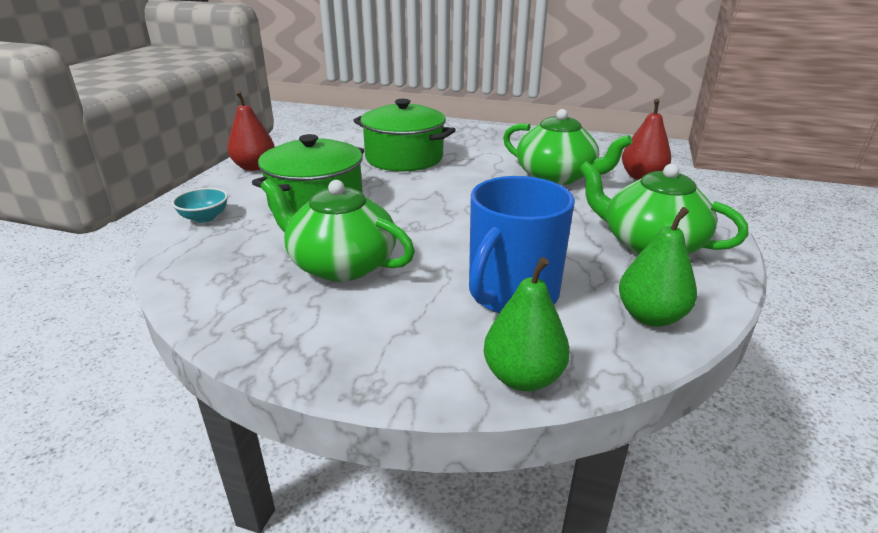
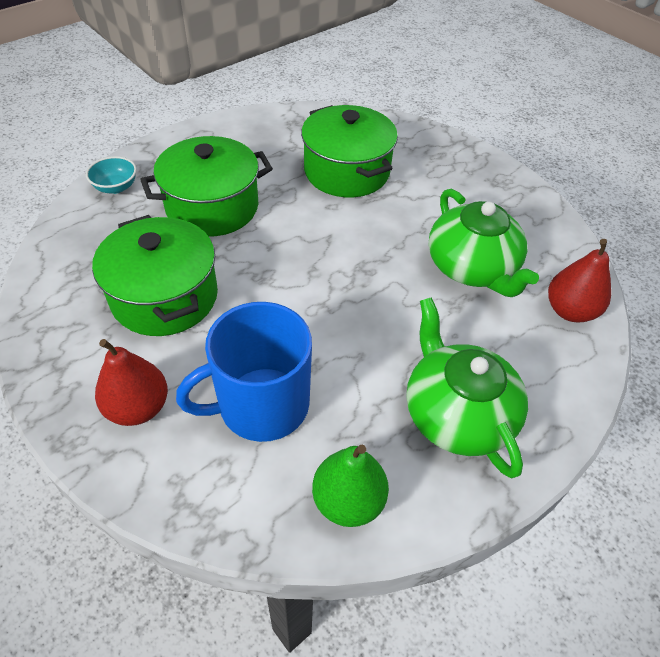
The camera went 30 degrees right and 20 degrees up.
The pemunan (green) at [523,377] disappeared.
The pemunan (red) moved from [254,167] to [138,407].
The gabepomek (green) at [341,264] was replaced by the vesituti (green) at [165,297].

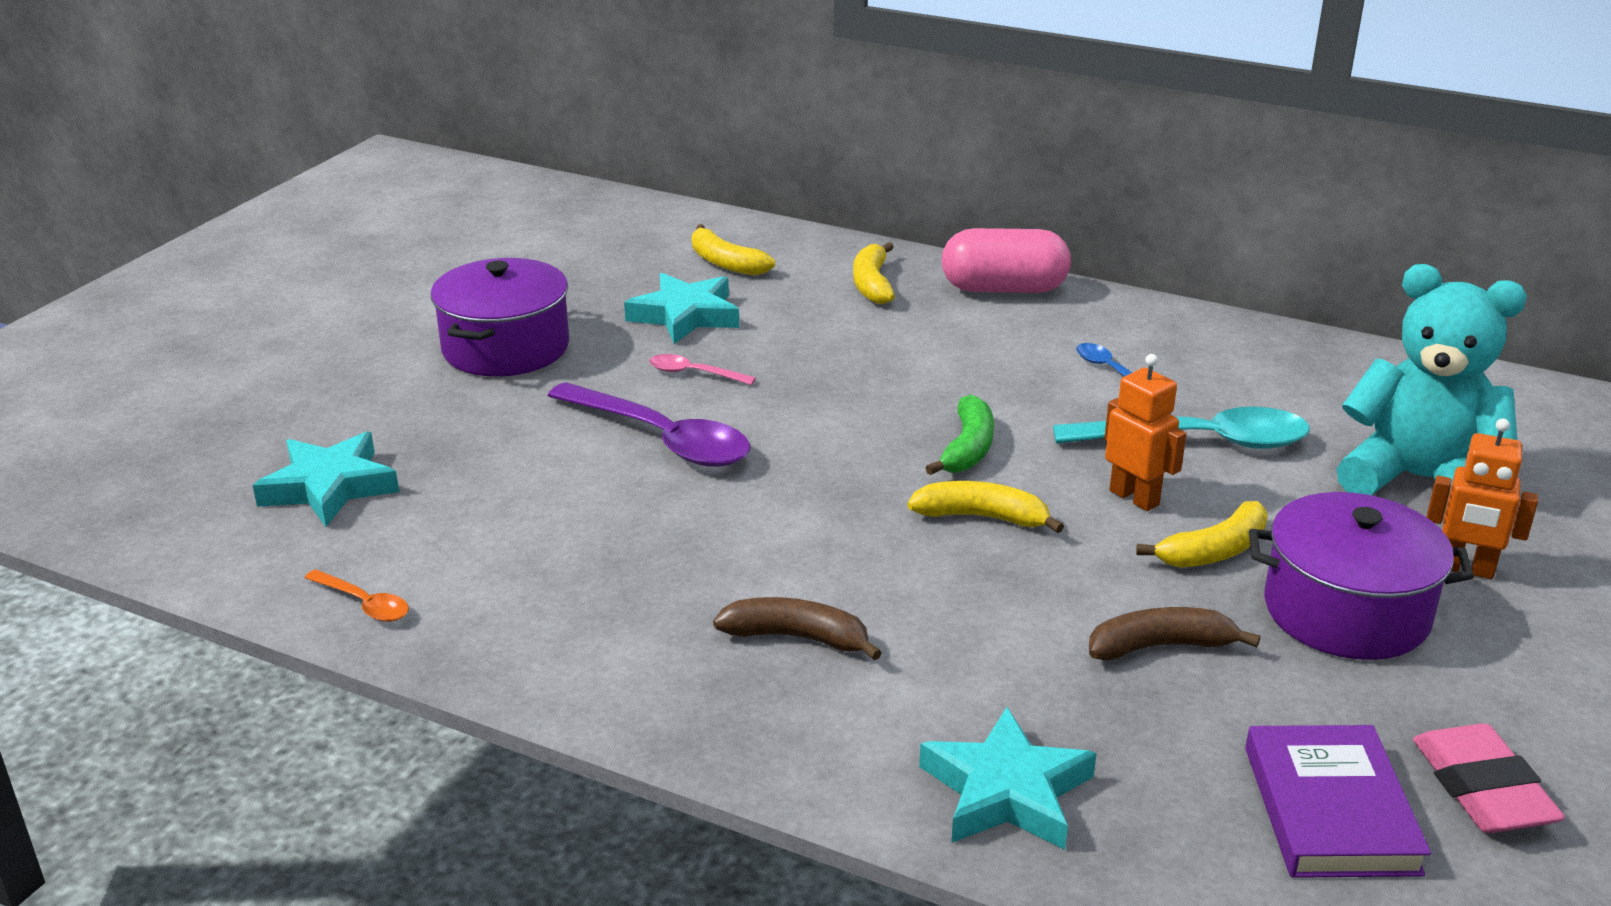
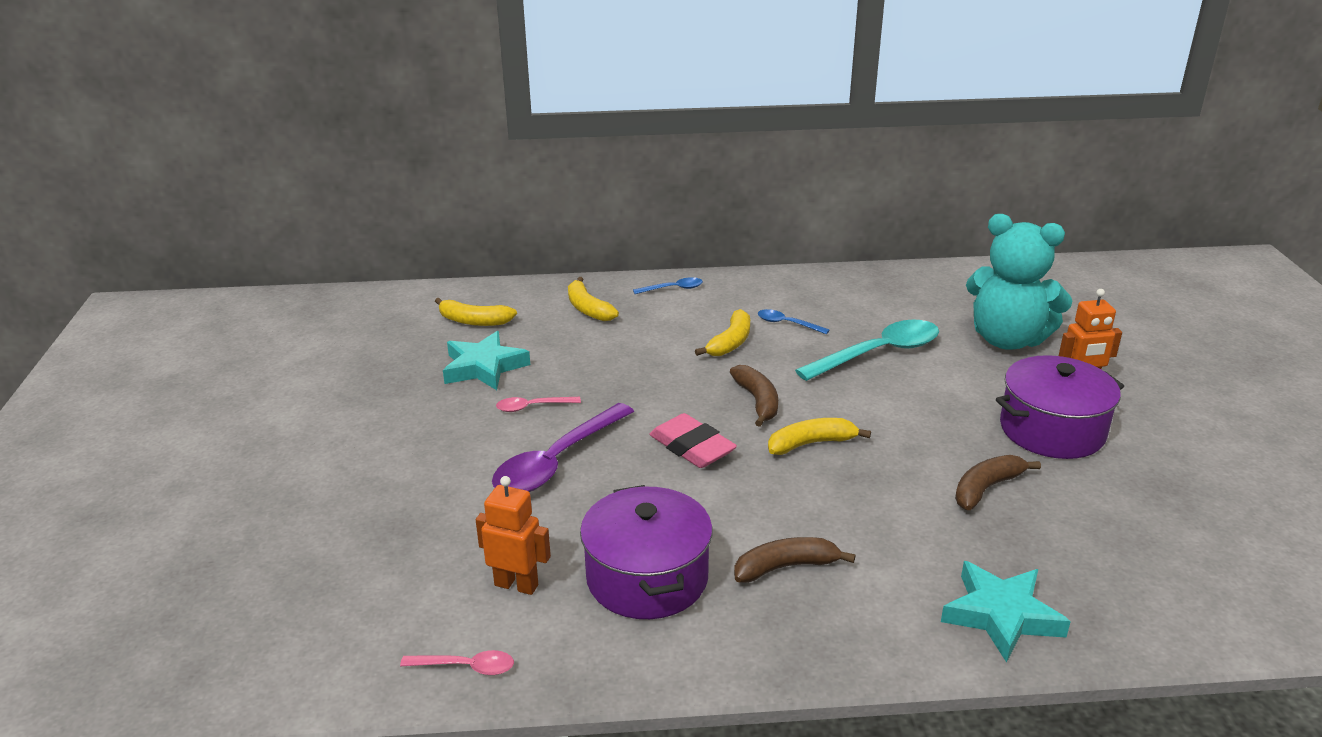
The camera went 30 degrees left and 0 degrees up.
The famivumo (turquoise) at [329,487] disappeared.
The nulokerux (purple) at [1330,809] disappeared.
The vesituti (purple) moved from [506,348] to [647,578].
The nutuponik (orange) moved from [1134,497] to [516,585].
The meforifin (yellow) moved from [1214,551] to [730,342].
The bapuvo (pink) moved from [1482,789] to [692,447].
The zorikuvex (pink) at [1004,289] was replaced by the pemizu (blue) at [673,289].
The pemizu (orange) at [364,603] became the pemizu (pink) at [466,667].
The meforifin (green) at [968,448] became the meforifin (brown) at [757,401].
The pemizu (purple) at [661,439] turned 120 degrees clockwise.
The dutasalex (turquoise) at [1417,480] turned 150 degrees counterclockwise.

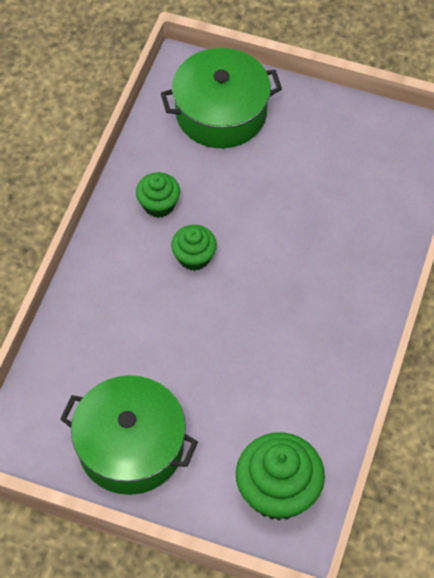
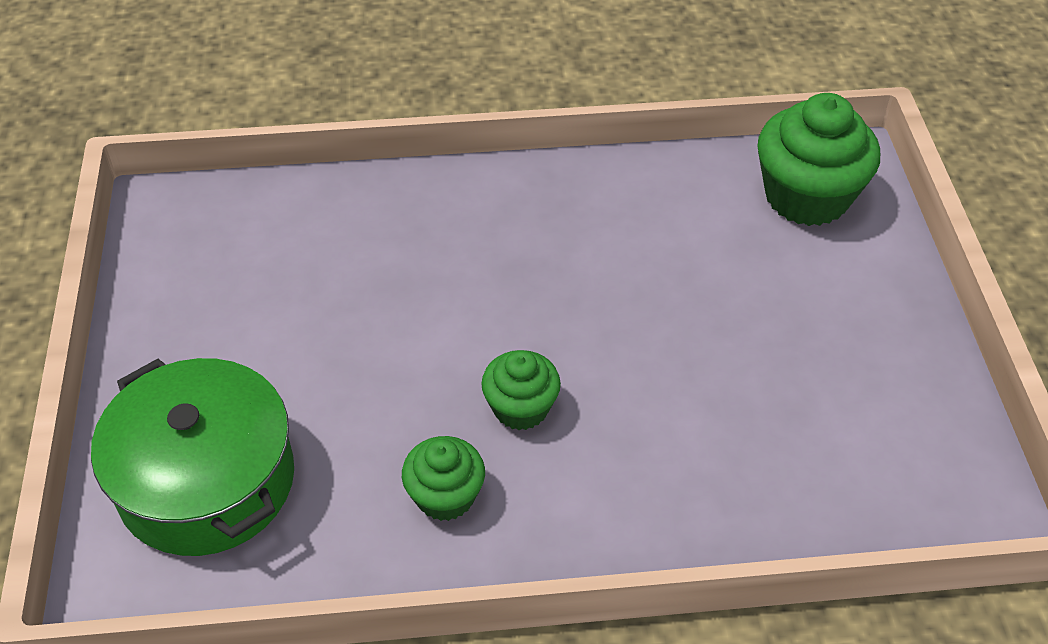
The camera went 115 degrees left and 10 degrees down.
The vesituti (green) at [131,446] disappeared.

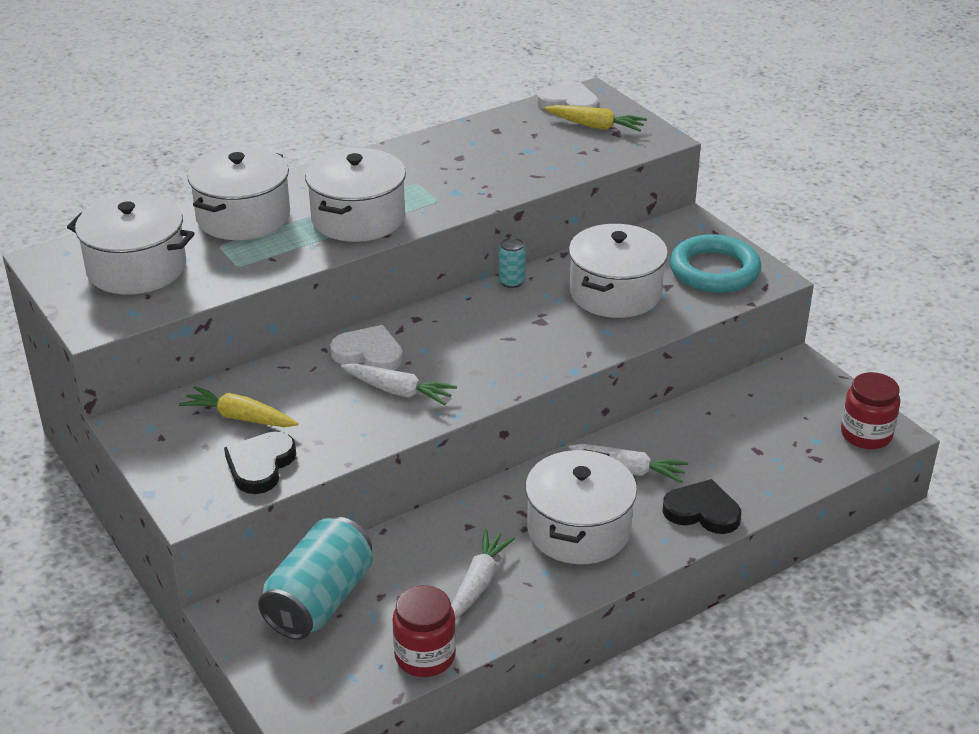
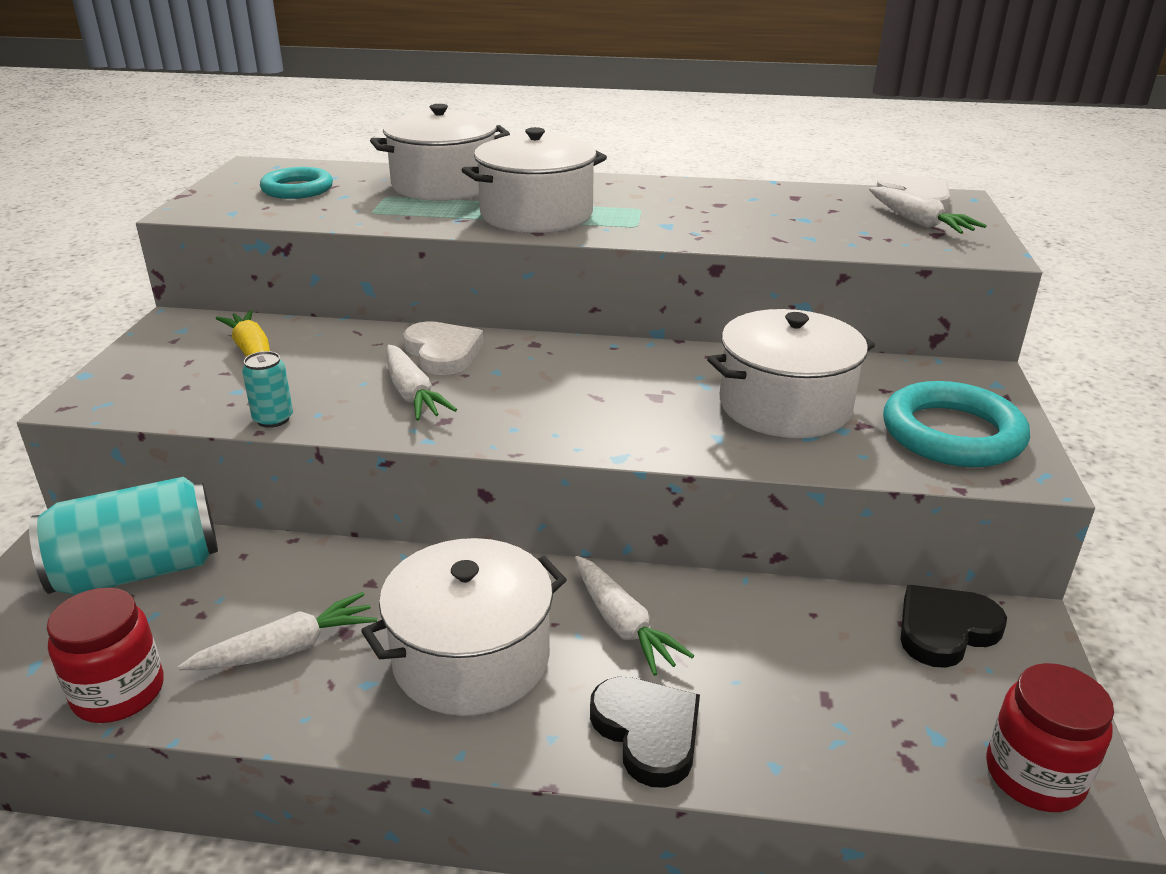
The camera went 40 degrees right and 5 degrees down.
The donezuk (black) moved from [260,465] to [945,630].
The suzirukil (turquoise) moved from [511,282] to [273,419].
The vesituti (white) at [137,268] was replaced by the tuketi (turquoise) at [297,189].
The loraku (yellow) at [596,126] became the loraku (white) at [918,222].

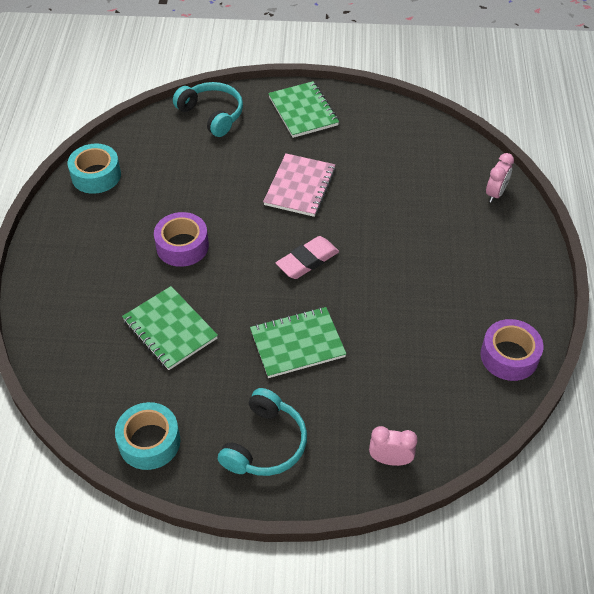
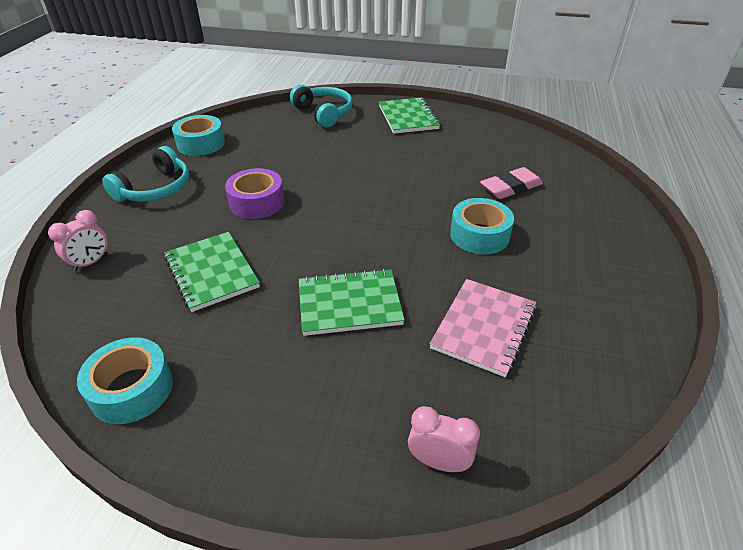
The camera went 10 degrees right and 10 degrees down.
The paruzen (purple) at [509,356] disappeared.
The paruzen (turquoise) at [479,235] appeared.
The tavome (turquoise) moved from [265,444] to [155,189].
The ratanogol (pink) moved from [300,187] to [484,328].
The bapuvo (pink) moved from [307,261] to [510,187].
The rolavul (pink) moved from [495,194] to [91,263].

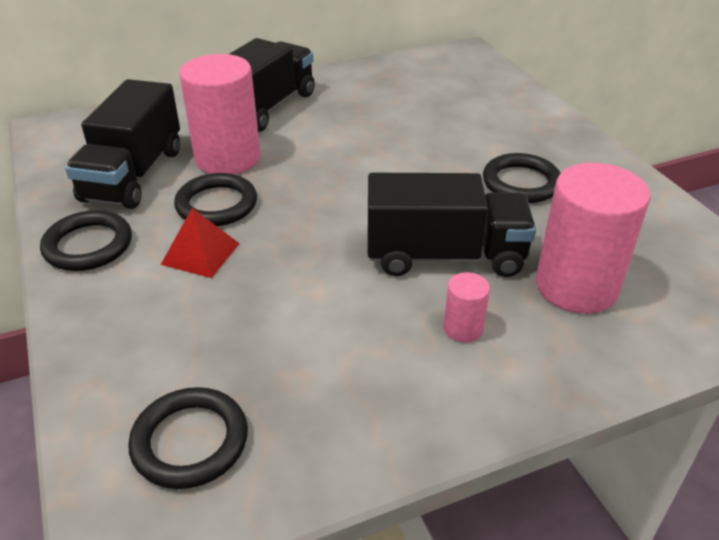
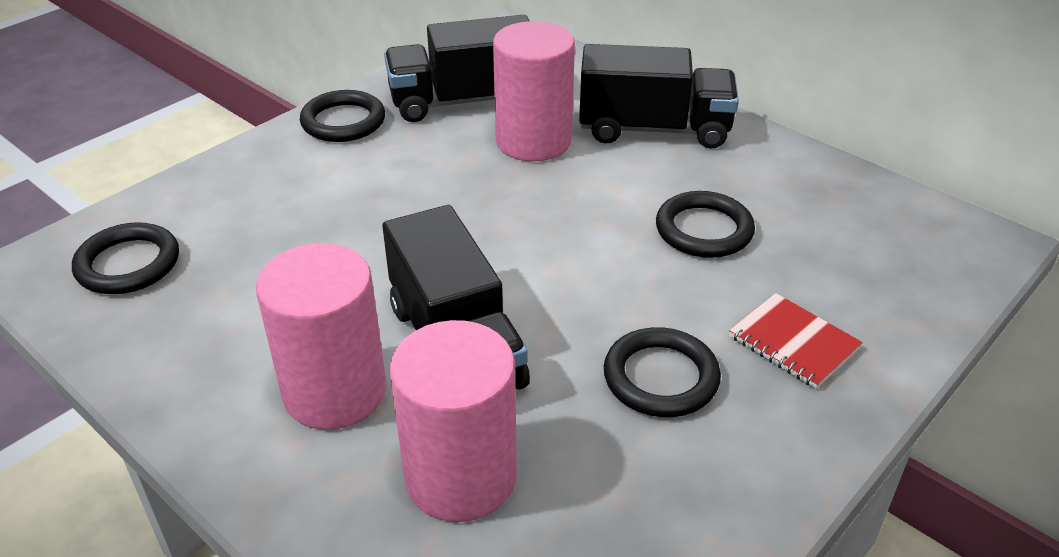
The camera went 65 degrees right and 0 degrees up.
The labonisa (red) at [200,253] disappeared.
The ratanogol (red) at [793,343] appeared.
The tuketi (black) moved from [216,204] to [704,230].
The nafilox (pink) at [463,328] changed to 2.20 times the size.

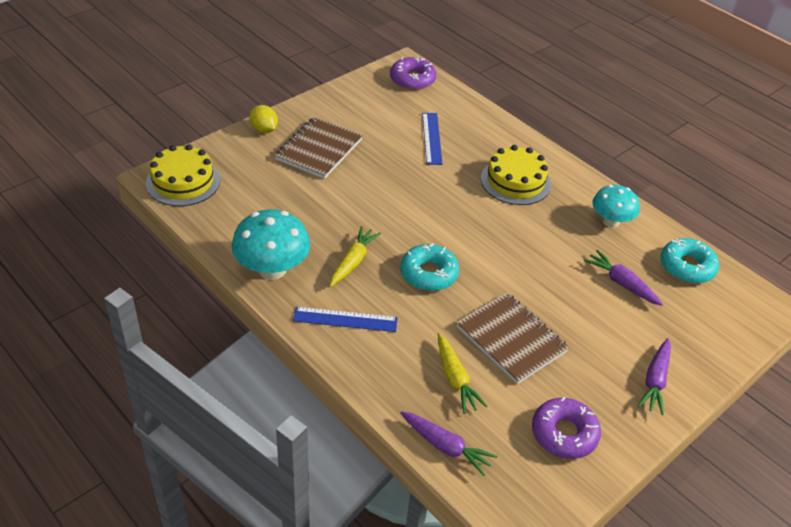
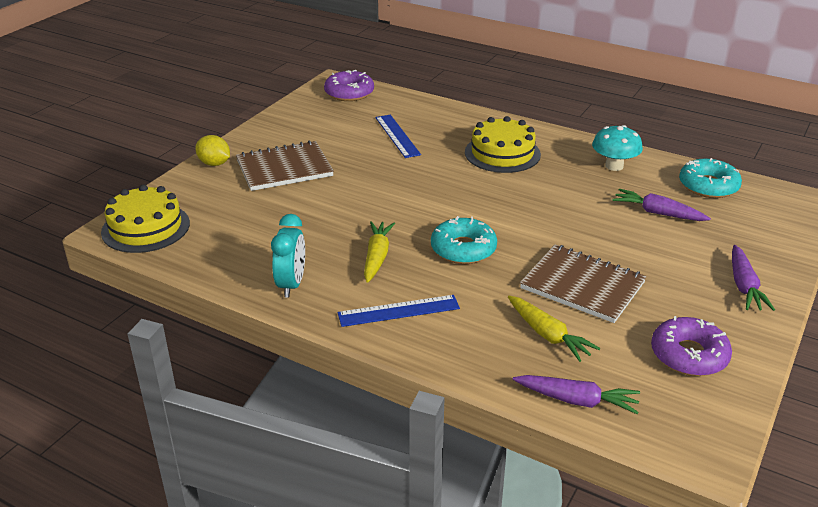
The camera went 15 degrees left and 10 degrees down.
The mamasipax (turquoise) at [272,269] was replaced by the rolavul (turquoise) at [291,284].
The ratanogol (brown) at [319,149] turned 60 degrees clockwise.

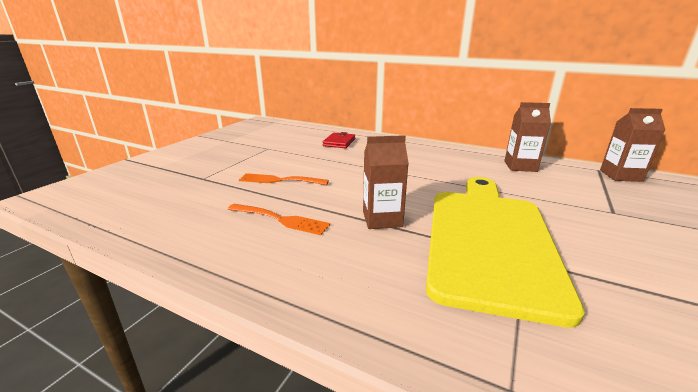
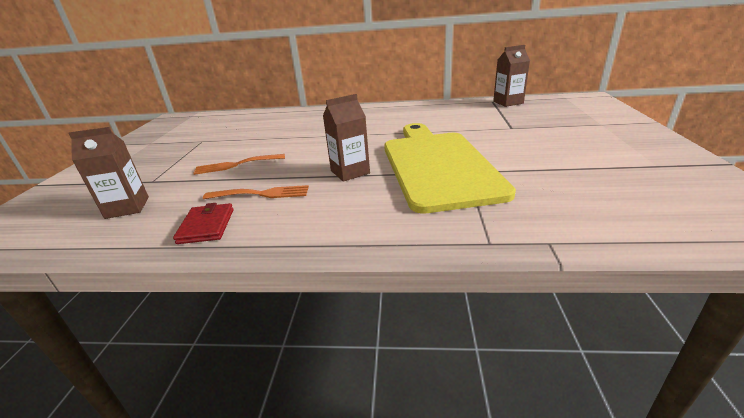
The camera went 20 degrees left and 5 degrees up.
The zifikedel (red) moved from [339,142] to [206,226].
The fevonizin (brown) moved from [520,166] to [127,207].

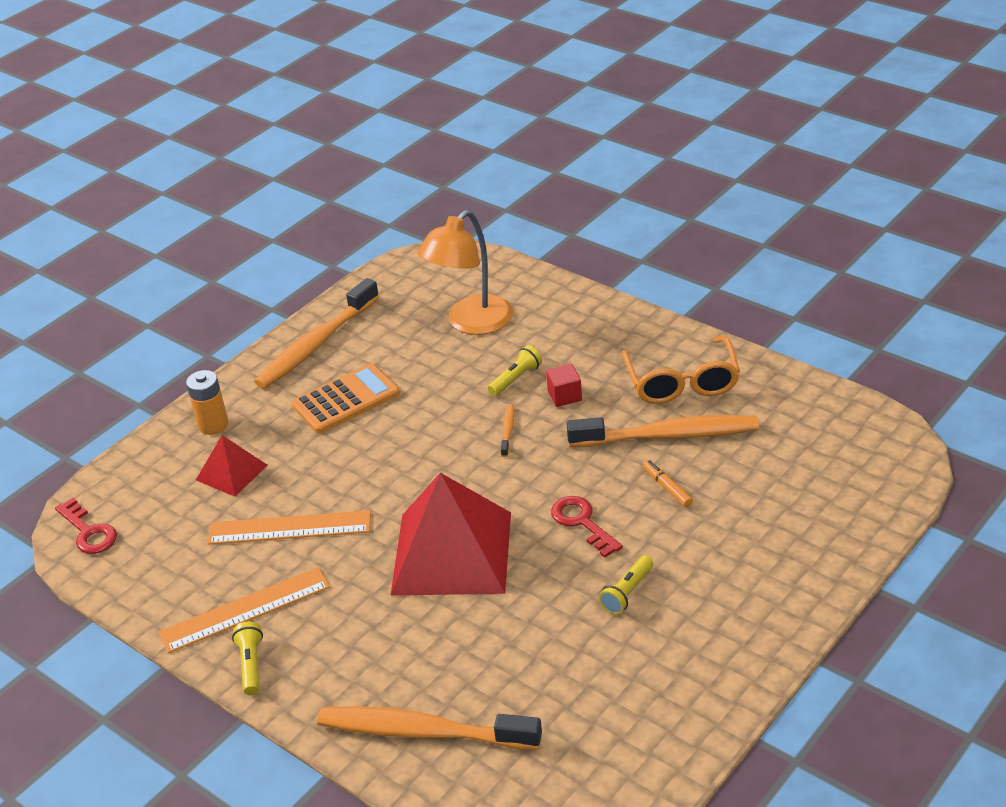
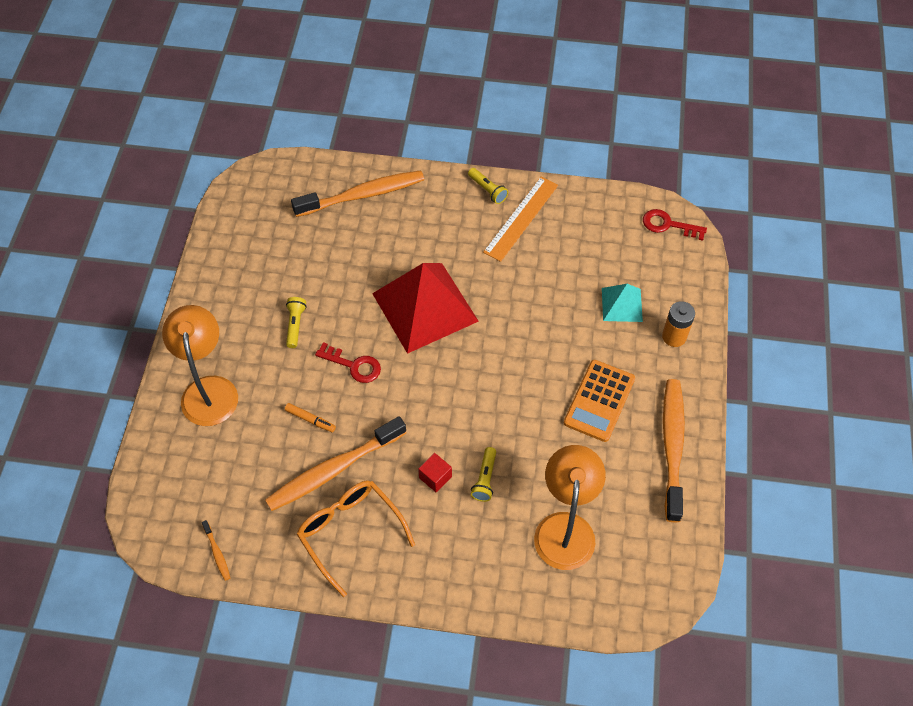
The camera went 145 degrees right and 20 degrees up.
The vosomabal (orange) at [289,528] disappeared.
The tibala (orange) at [209,389] appeared.
The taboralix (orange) moved from [508,430] to [217,553].
The labonisa (red) at [231,472] became the labonisa (turquoise) at [621,304].

